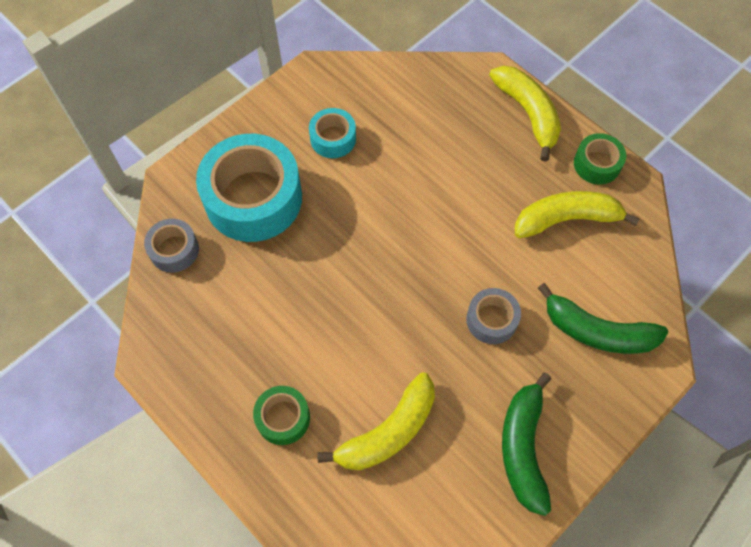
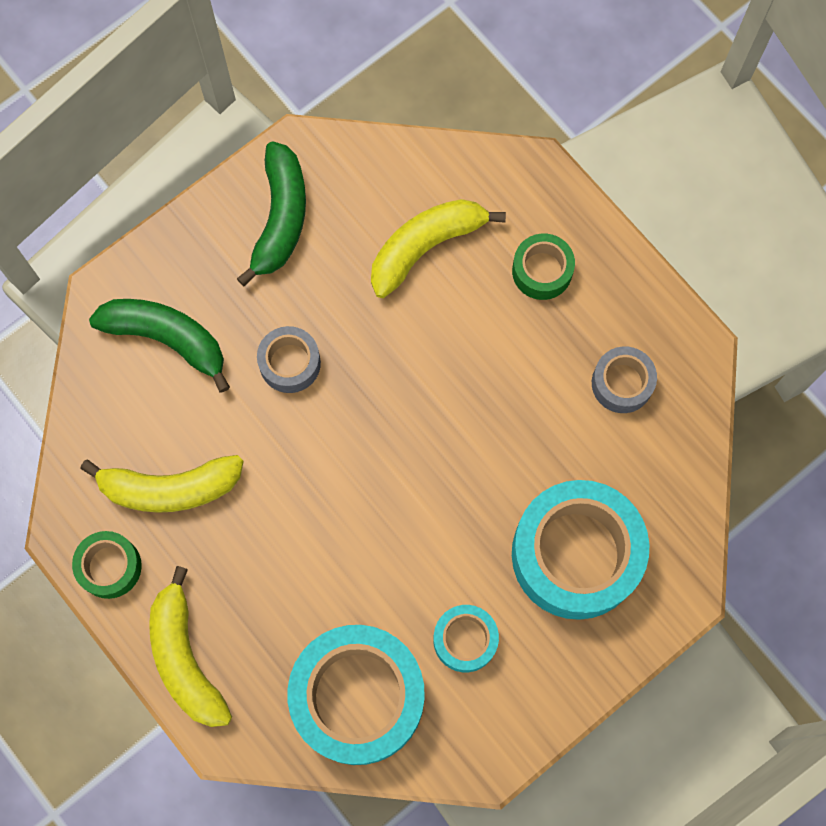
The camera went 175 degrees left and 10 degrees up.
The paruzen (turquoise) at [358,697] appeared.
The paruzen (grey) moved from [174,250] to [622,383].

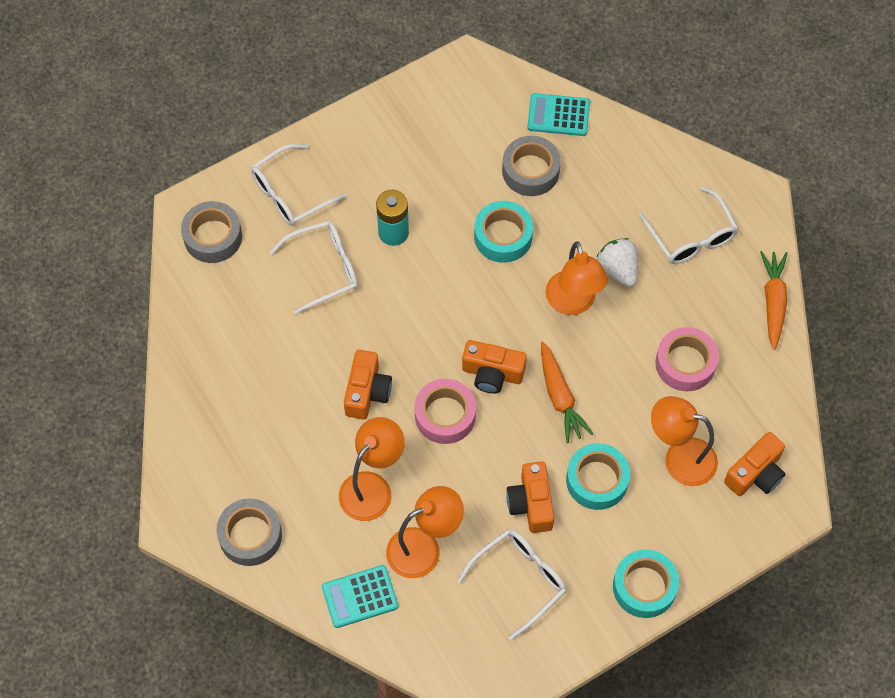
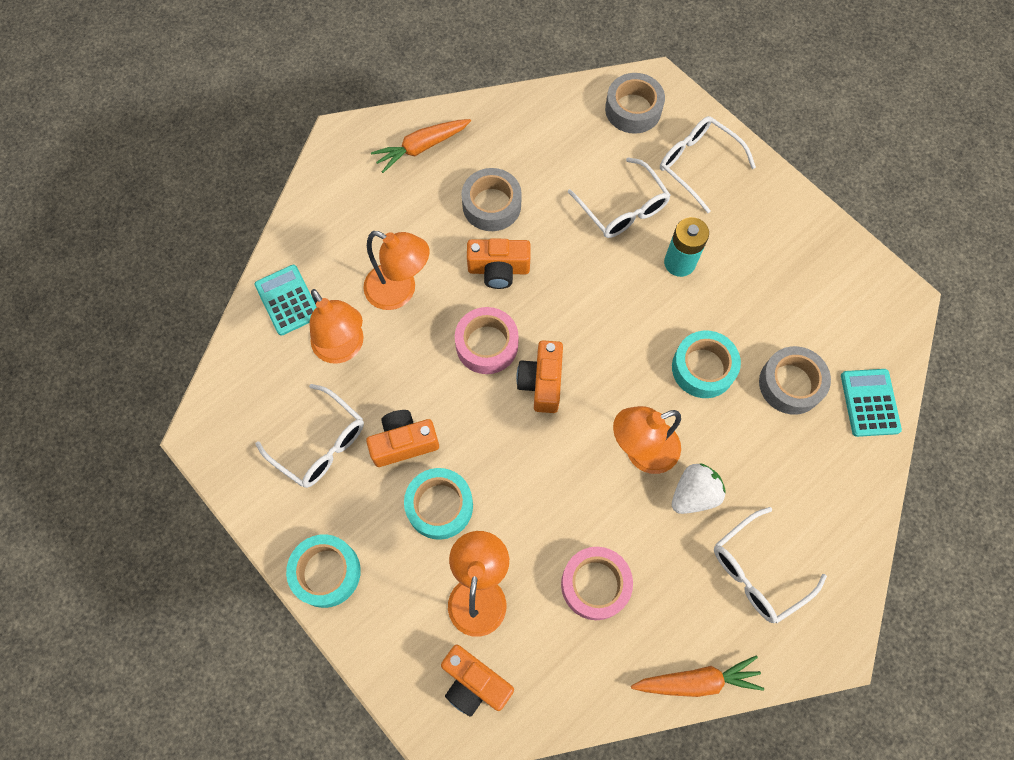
The camera went 80 degrees right and 5 degrees up.
The paruzen (grey) moved from [250,535] to [491,205].
The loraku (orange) moved from [560,397] to [421,147].

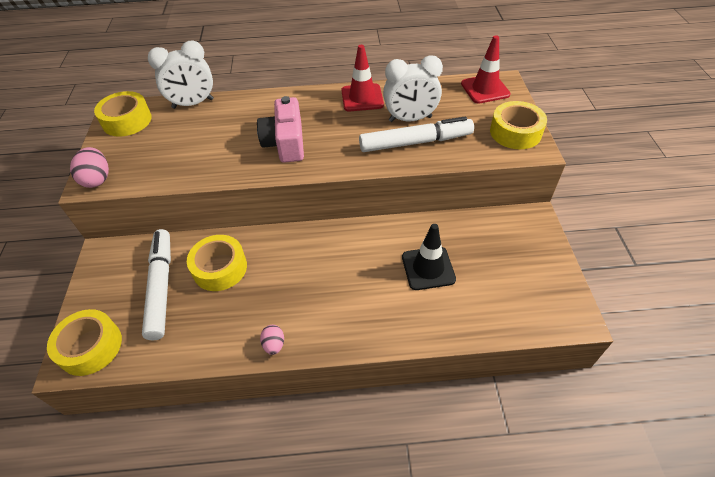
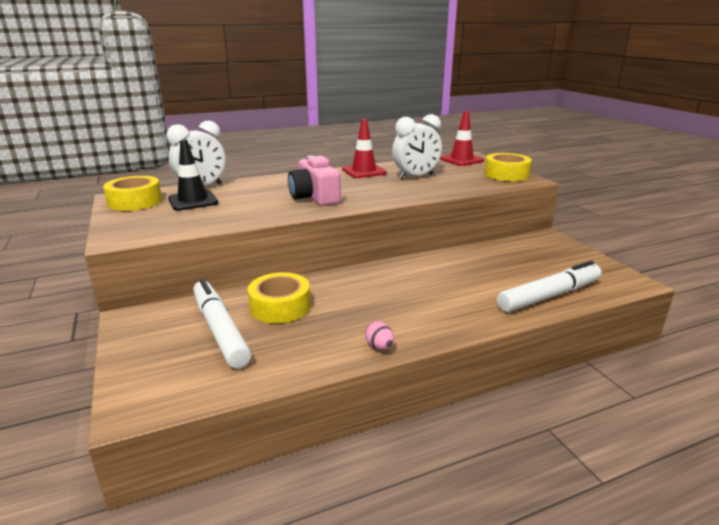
The camera went 20 degrees left and 25 degrees down.
The paruzen (yellow) at [90,347] disappeared.
The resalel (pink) at [97,179] disappeared.
The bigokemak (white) moved from [415,142] to [549,295].
The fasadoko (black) moved from [428,268] to [193,201].

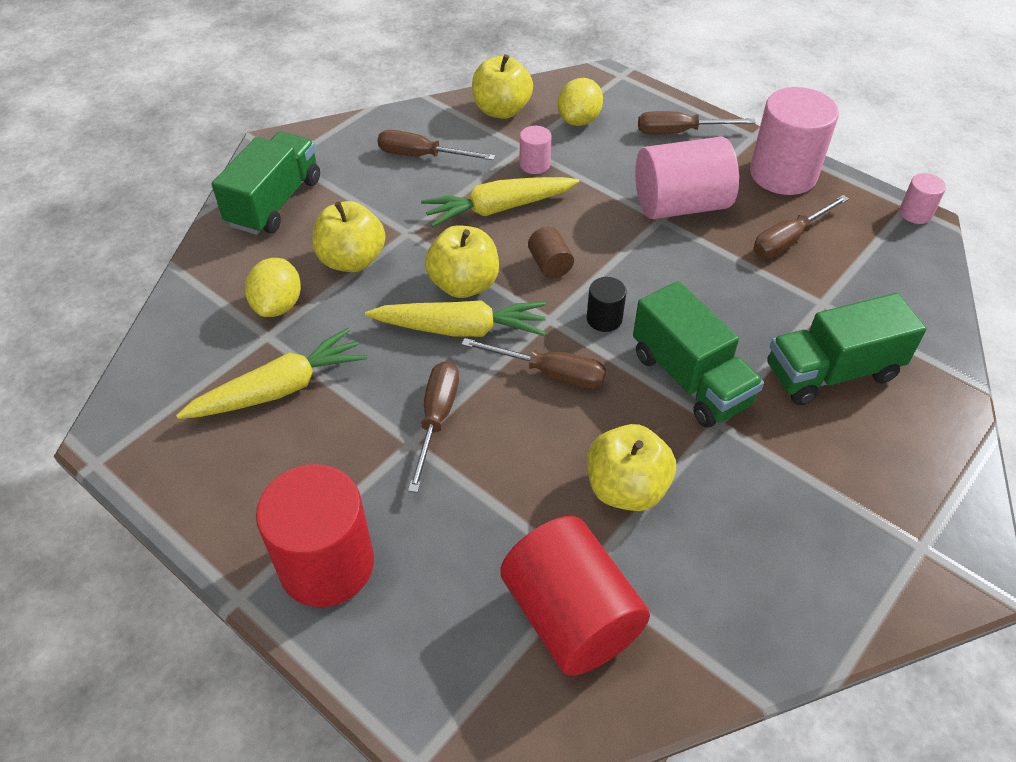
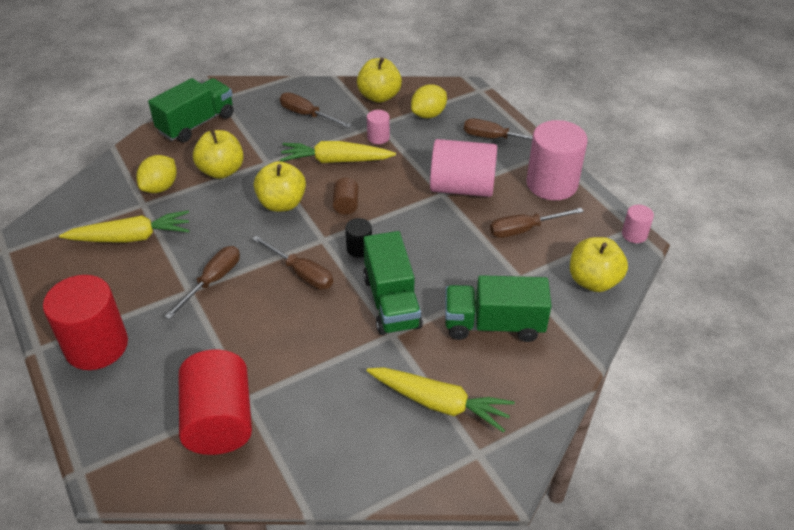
The camera went 20 degrees right and 5 degrees down.
The loraku (yellow) moved from [461,329] to [439,403].
The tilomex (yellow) moved from [626,488] to [593,281].

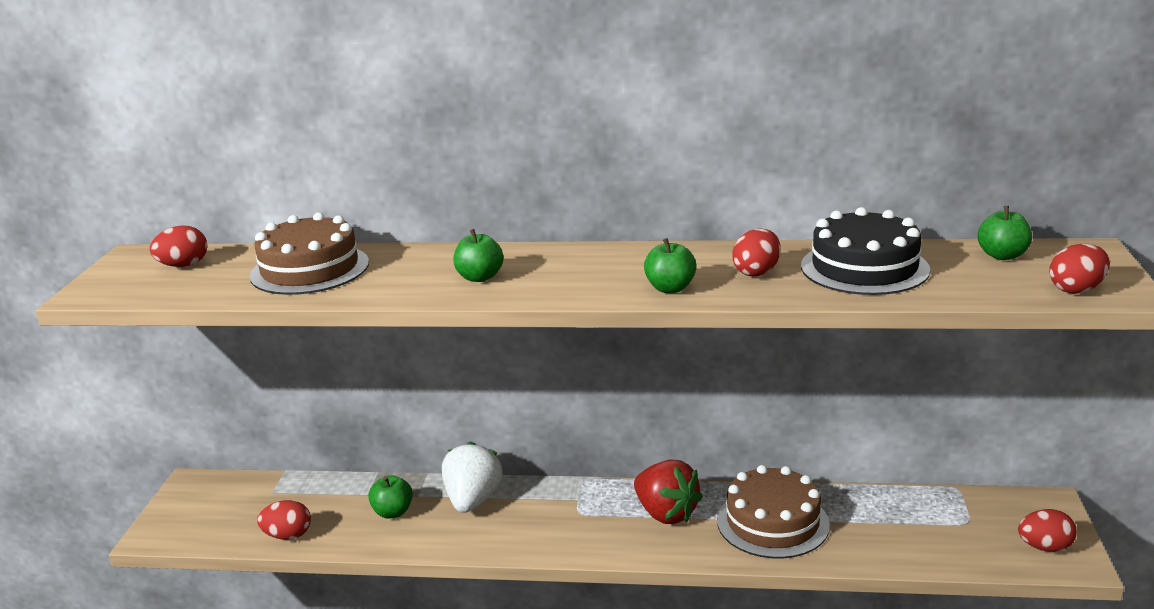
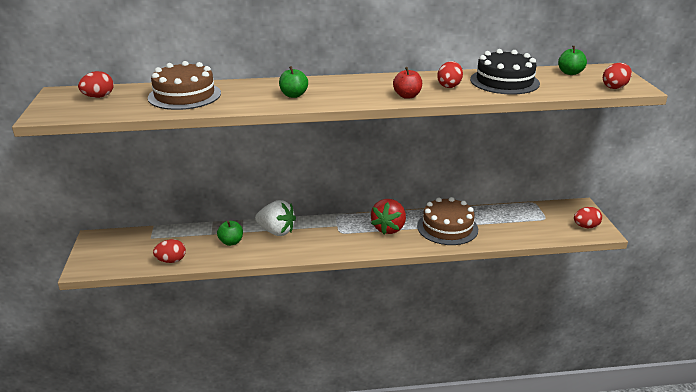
The camera went 15 degrees left and 5 degrees up.
The tilomex (green) at [670,288] became the tilomex (red) at [407,96].
The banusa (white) at [473,500] turned 120 degrees clockwise.
The banusa (red) at [666,513] turned 75 degrees clockwise.

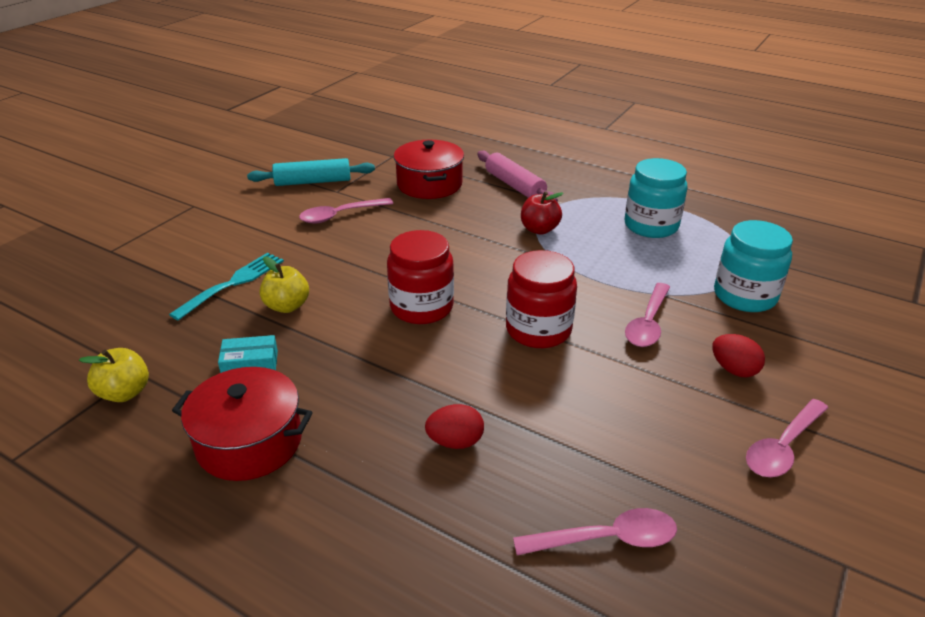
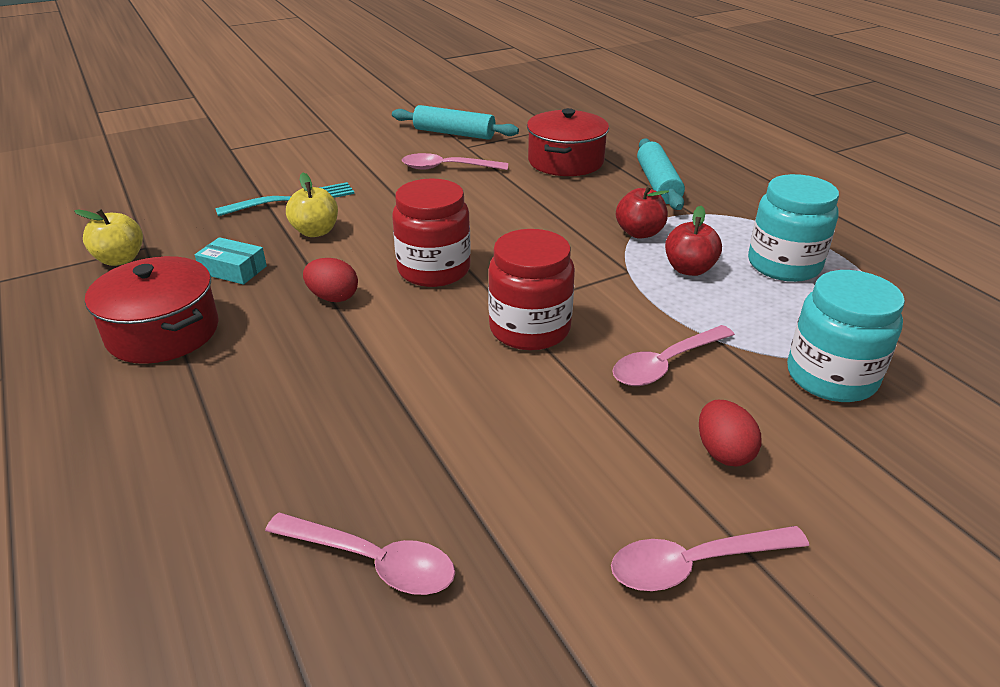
The camera went 30 degrees right and 0 degrees up.
The tilomex (red) at [689,269] appeared.
The resalel (red) moved from [455,442] to [333,297].
The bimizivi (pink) at [514,186] became the bimizivi (turquoise) at [658,184].

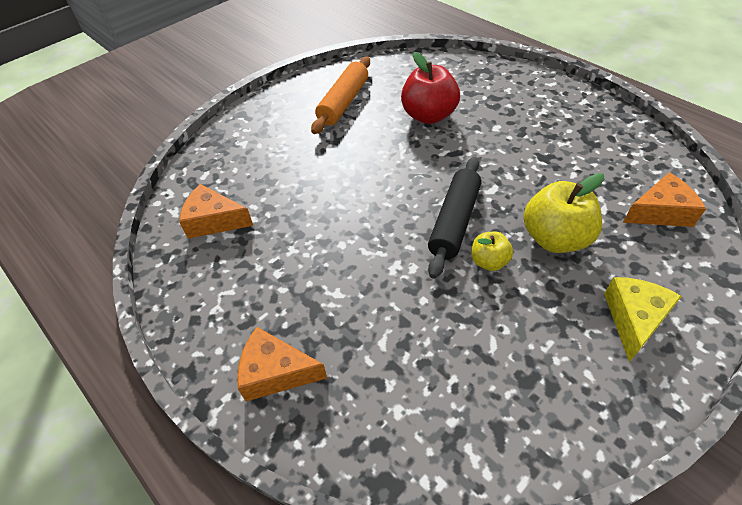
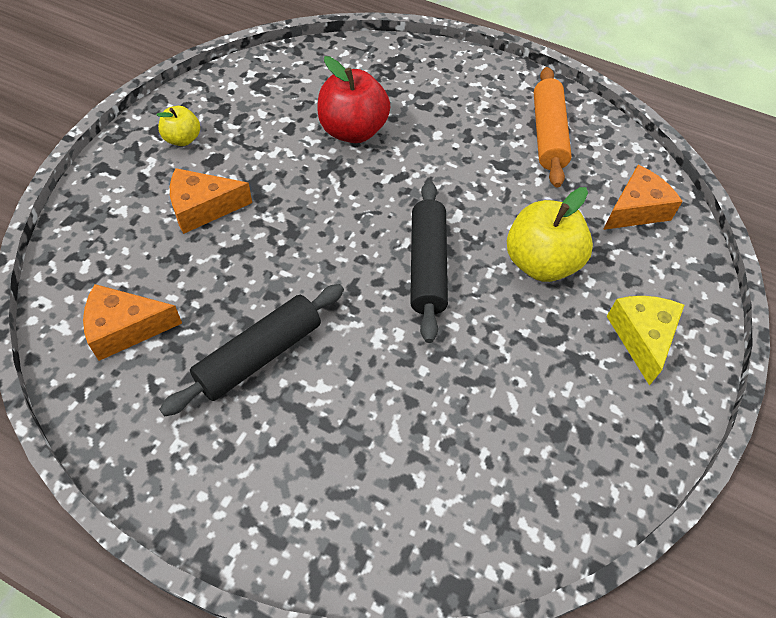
The camera went 25 degrees left and 5 degrees up.
The bimizivi (black) at [259,355] appeared.
The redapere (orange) moved from [276,372] to [203,208].
The bimizivi (orange) moved from [343,102] to [547,135].
The tilomex (yellow) moved from [488,261] to [182,139].

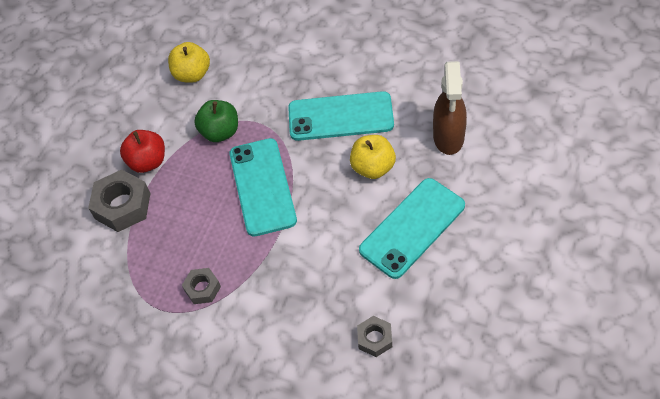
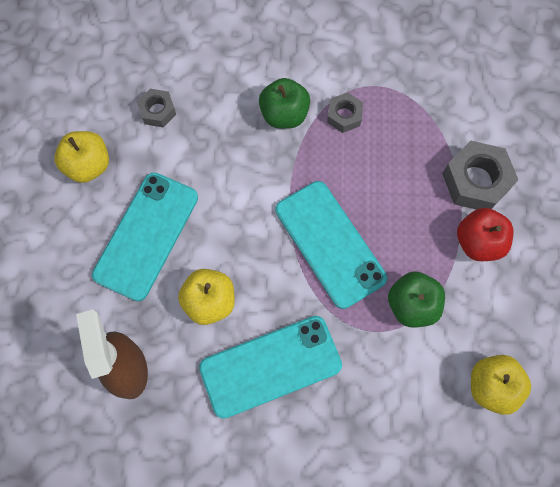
The camera went 155 degrees right and 15 degrees up.
The tilomex (yellow) at [88,165] appeared.
The tilomex (green) at [284,114] appeared.

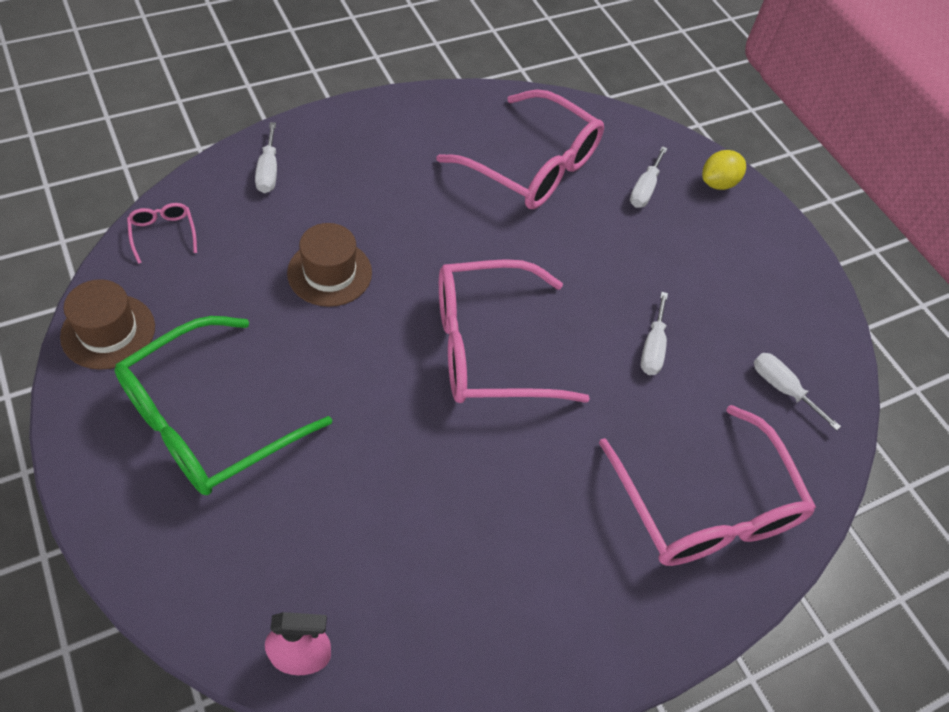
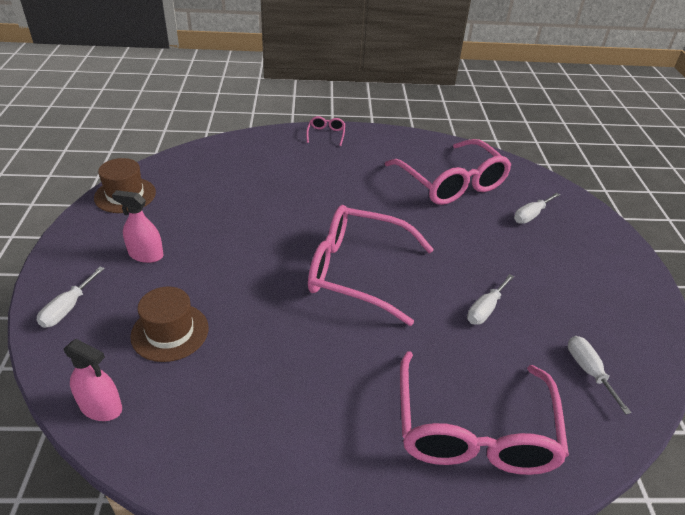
The camera went 30 degrees right and 15 degrees down.
The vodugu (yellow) at [718,183] disappeared.
The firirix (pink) moved from [163,233] to [326,134].
The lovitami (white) moved from [268,171] to [68,308].
The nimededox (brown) moved from [329,273] to [170,332].
The firirix (green) at [208,421] was replaced by the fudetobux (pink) at [146,255].

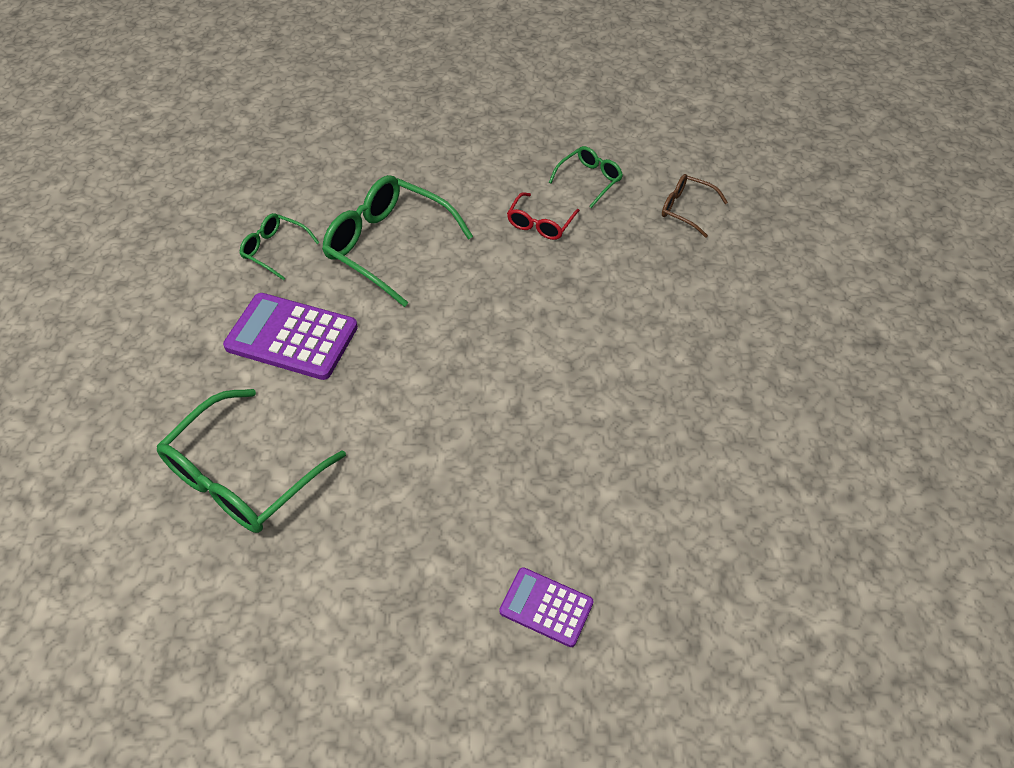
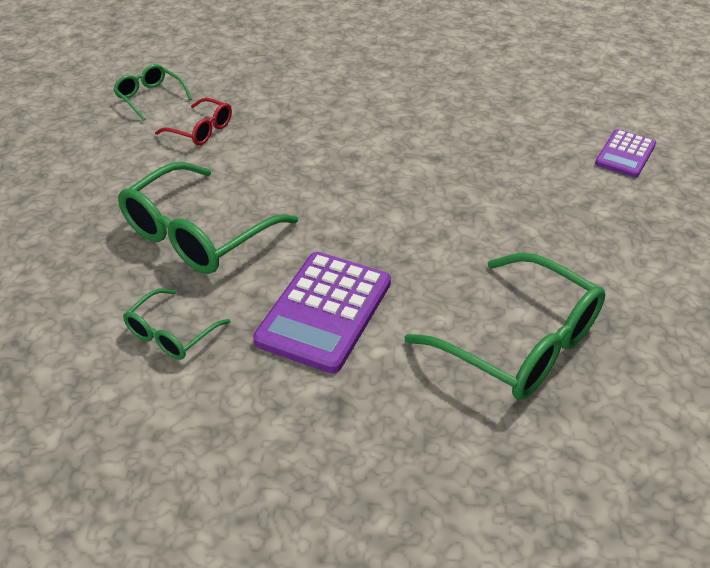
The camera went 85 degrees left and 10 degrees down.
The firirix (brown) at [686,209] disappeared.

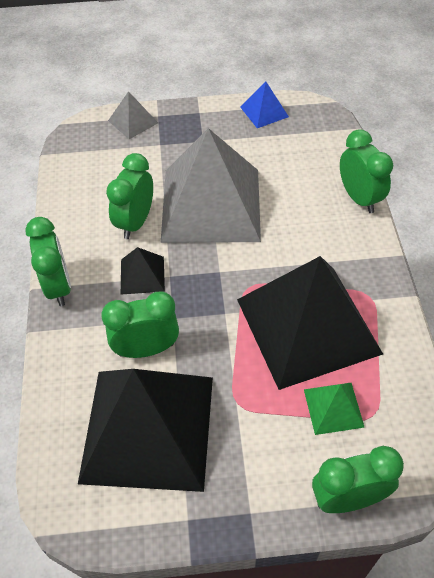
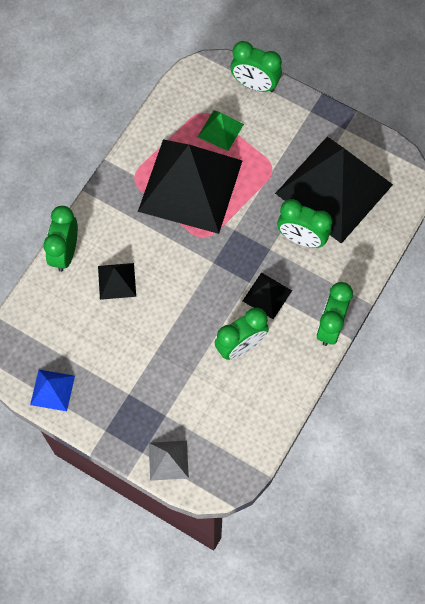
The camera went 145 degrees left and 15 degrees up.
The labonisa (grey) at [211,205] disappeared.
The labonisa (black) at [117,281] appeared.

